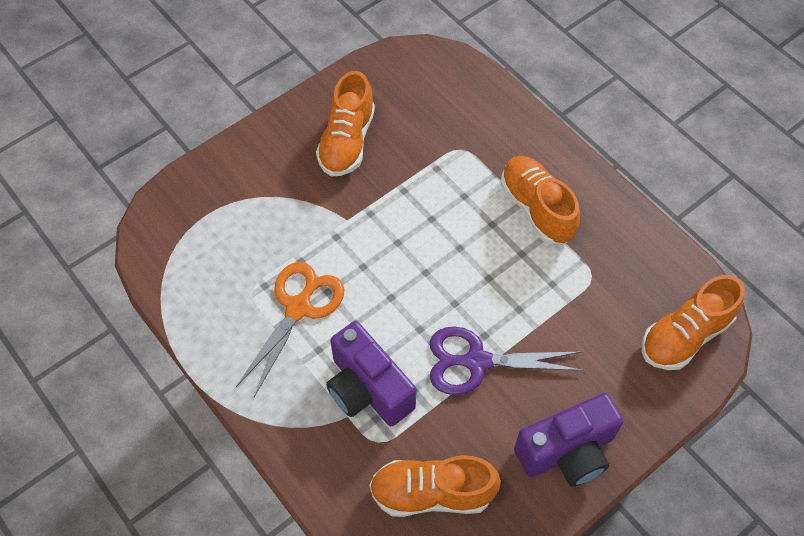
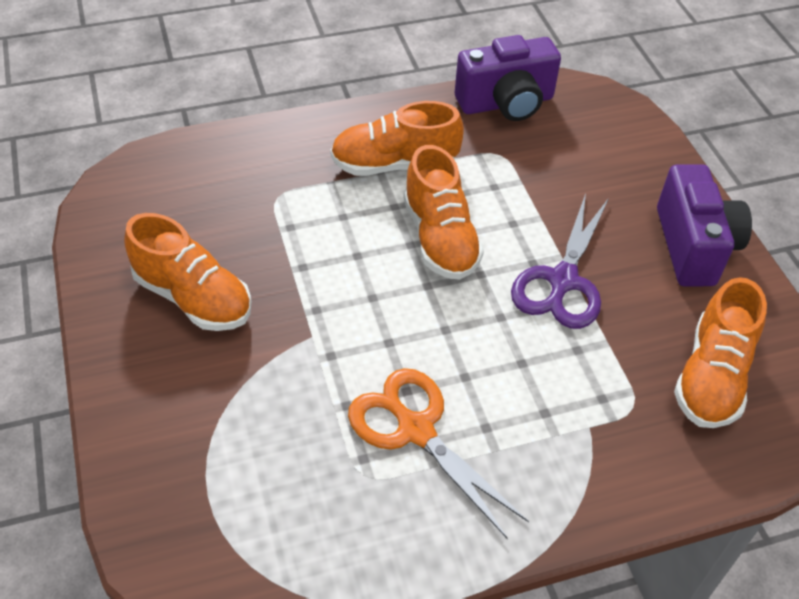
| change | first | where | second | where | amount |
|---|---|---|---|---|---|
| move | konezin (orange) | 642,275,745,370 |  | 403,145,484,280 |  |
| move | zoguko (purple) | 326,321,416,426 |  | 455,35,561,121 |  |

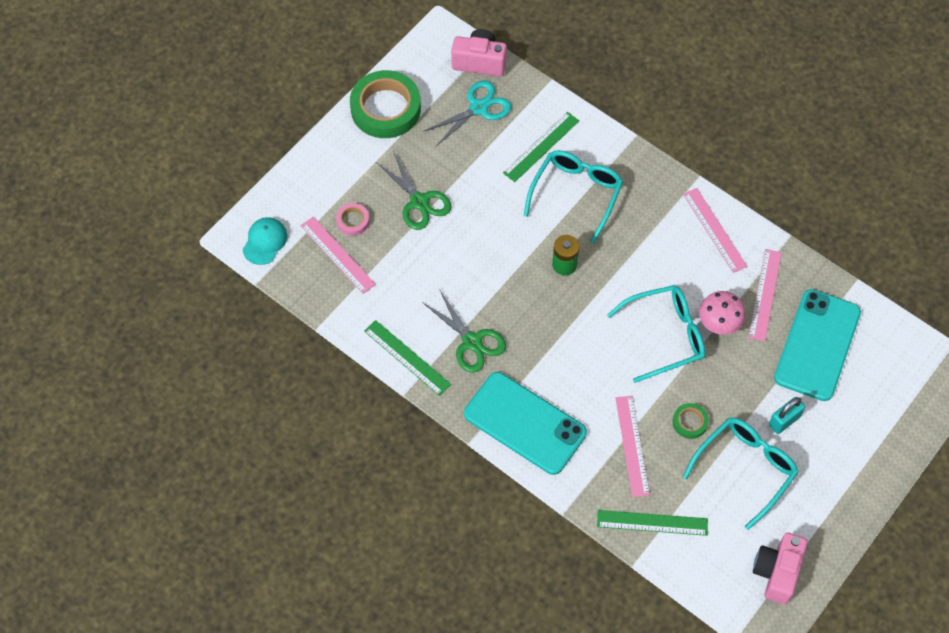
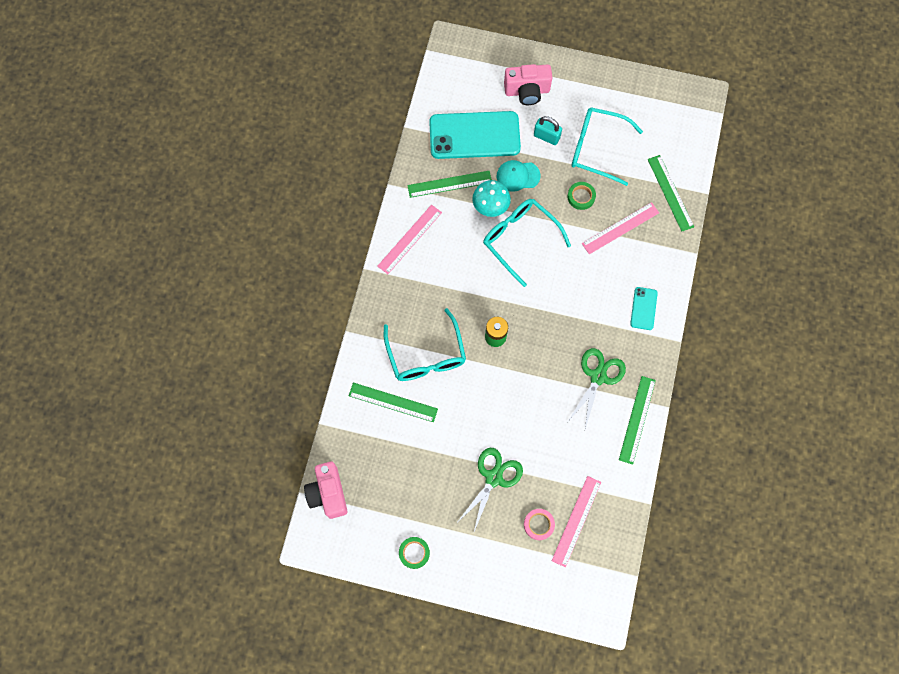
| change | first | where | second | where | amount |
|---|---|---|---|---|---|
| rotate | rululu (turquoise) | 524,150,623,243 |  | 384,308,466,381 | 105 degrees counterclockwise |
| resize | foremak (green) | 350,70,421,138 |  | 399,537,430,569 | x0.45 |
| recolor | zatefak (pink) | 749,249,782,341 | zatefak (green) | 407,171,492,198 |  |
| recolor | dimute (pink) | 699,291,746,335 | dimute (turquoise) | 472,180,511,217 |  |
| move | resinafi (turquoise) | 242,217,288,265 |  | 497,160,541,192 |  |
| move | zoguko (pink) | 753,533,808,605 |  | 504,64,552,105 |  |
| resize | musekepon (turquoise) | 464,372,587,475 |  | 630,287,658,330 | x0.45 |
| delete | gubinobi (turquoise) | 423,81,511,146 |  |  |  |

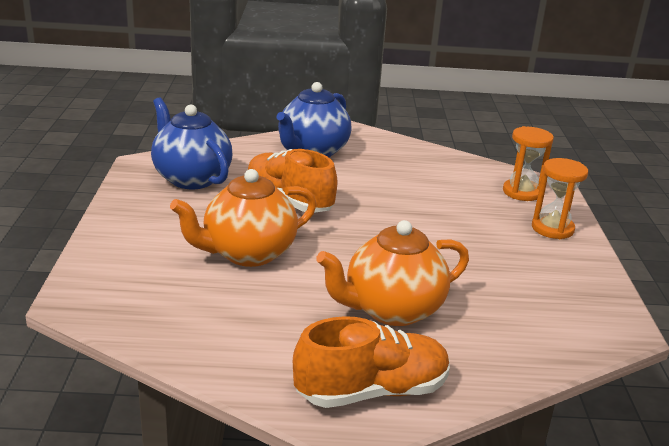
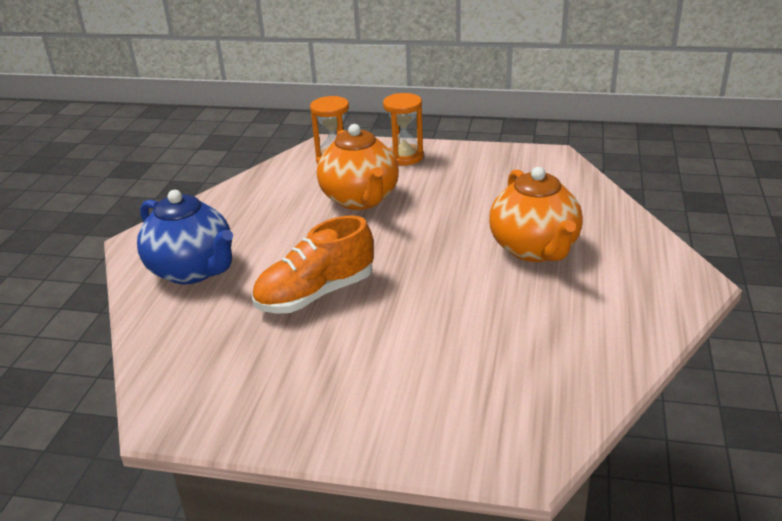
| change | first | where | second | where | amount |
|---|---|---|---|---|---|
| move | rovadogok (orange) | 170,169,317,267 |  | 317,124,399,210 |  |
| delete | rovadogok (blue) | 151,97,232,189 |  |  |  |
| delete | konezin (orange) | 293,316,450,408 |  |  |  |

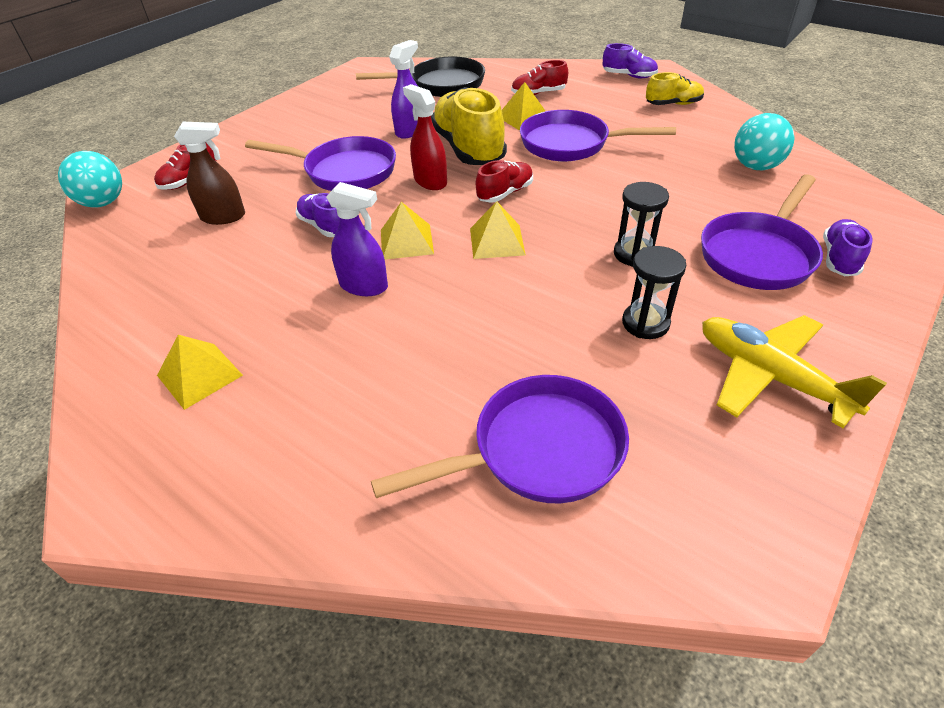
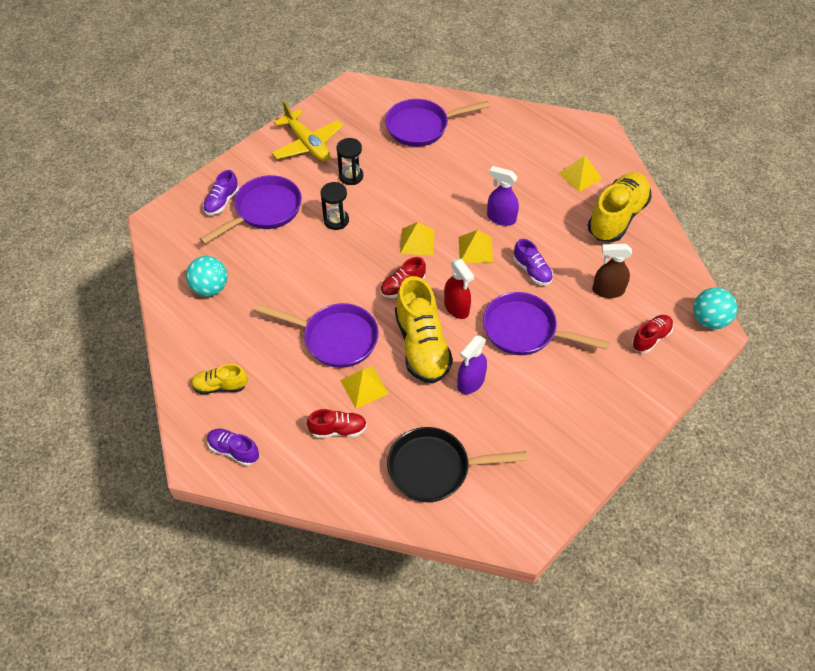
| change | first | where | second | where | amount |
|---|---|---|---|---|---|
| insert |  |  | konezin (yellow) | 587,172,652,242 |  |

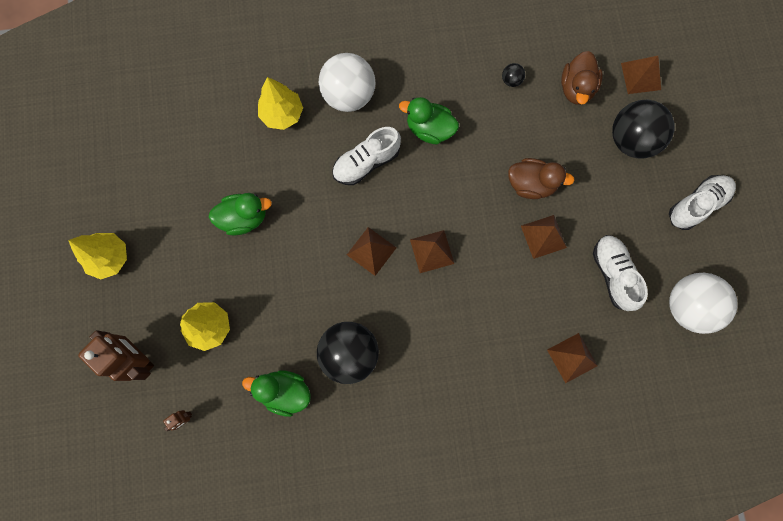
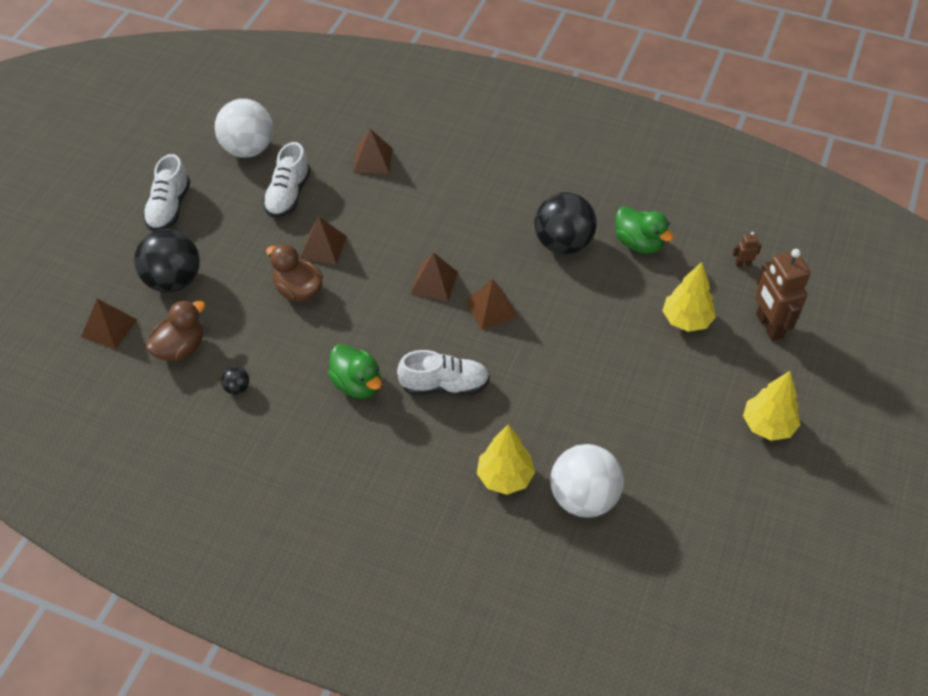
| change | first | where | second | where | amount |
|---|---|---|---|---|---|
| rotate | konezin (white) | 669,175,736,230 |  | 143,154,190,231 | 75 degrees counterclockwise |
| move | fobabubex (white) | 319,53,376,112 |  | 550,444,624,518 |  |
| delete | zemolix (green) | 209,193,272,236 |  |  |  |

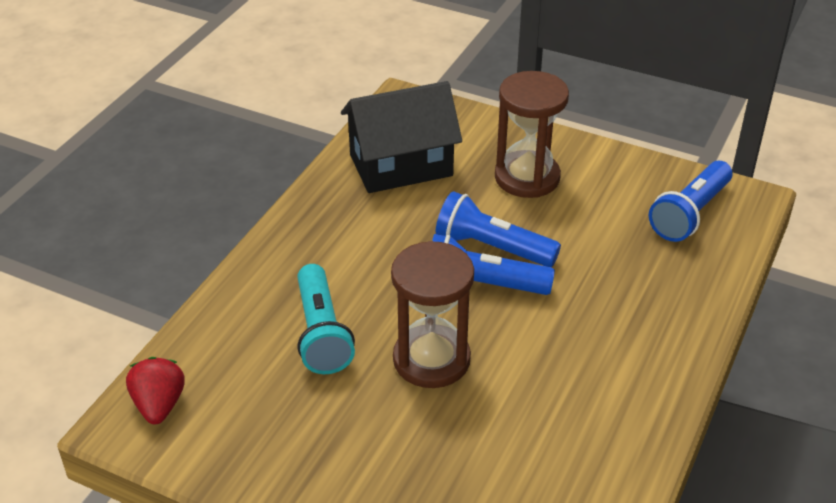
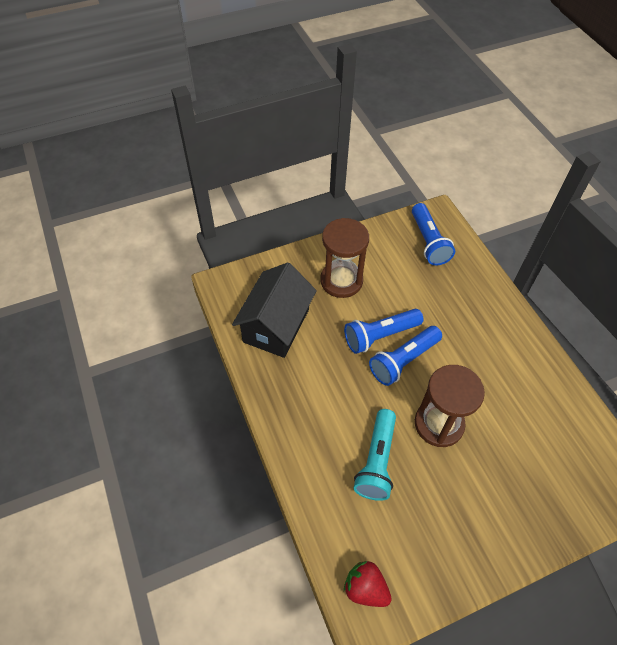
| change | first | where | second | where | amount |
|---|---|---|---|---|---|
| rotate | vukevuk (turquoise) | 297,264,355,374 |  | 354,409,396,501 | 75 degrees clockwise |

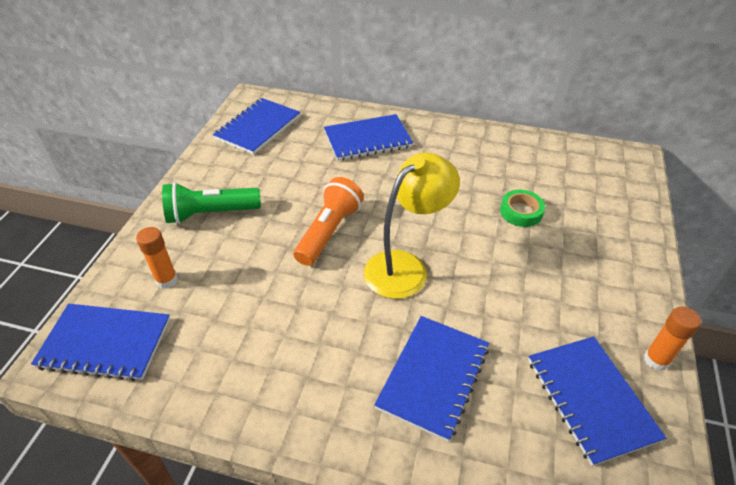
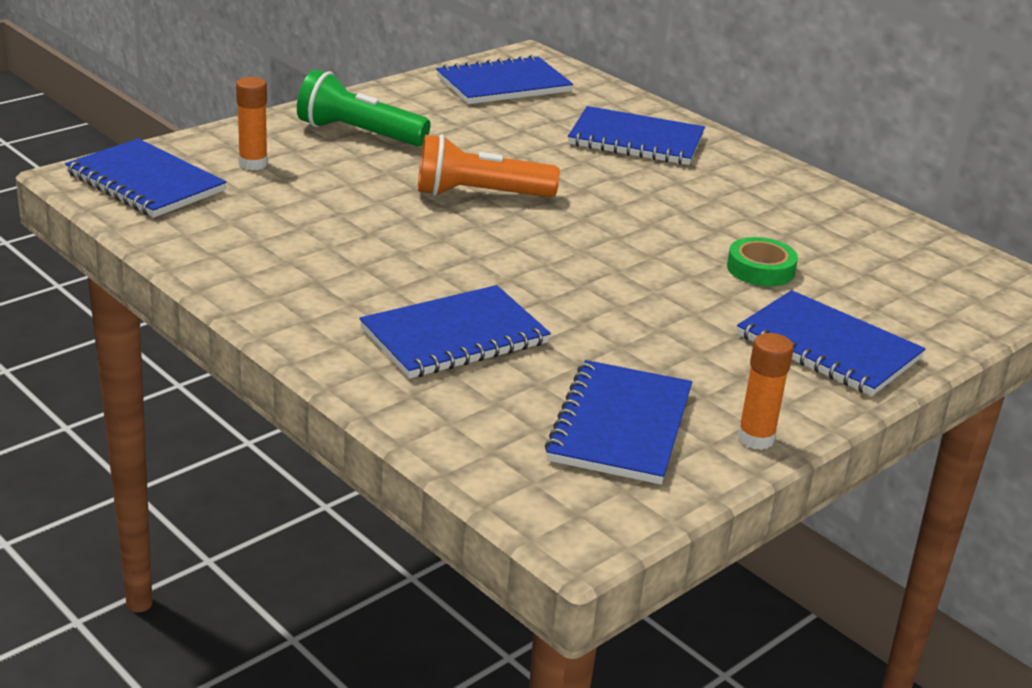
| change | first | where | second | where | amount |
|---|---|---|---|---|---|
| rotate | vukevuk (orange) | 294,177,364,266 |  | 418,134,560,197 | 150 degrees counterclockwise |
| insert |  |  | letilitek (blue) | 737,290,925,396 |  |
| delete | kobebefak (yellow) | 364,153,460,299 |  |  |  |

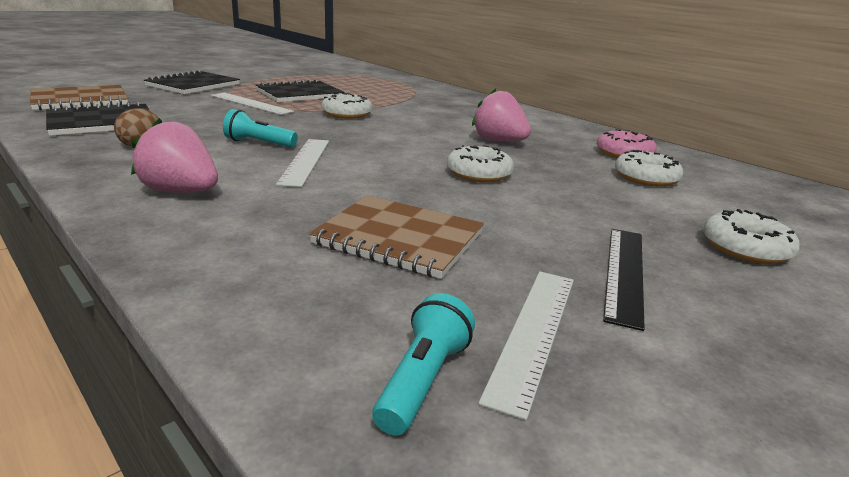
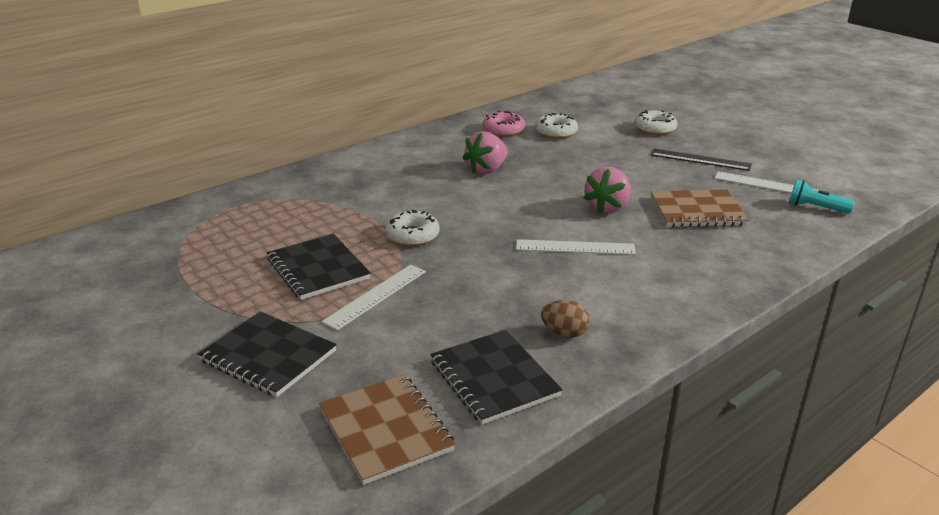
| change | first | where | second | where | amount |
|---|---|---|---|---|---|
| move | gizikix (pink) | 131,118,218,193 |  | 584,167,631,214 |  |
| rotate | letilitek (brown) | 309,195,484,279 |  | 651,189,749,227 | 60 degrees clockwise |
| delete | vukevuk (turquoise) | 223,109,298,148 |  |  |  |
| delete | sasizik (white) | 447,145,514,182 |  |  |  |

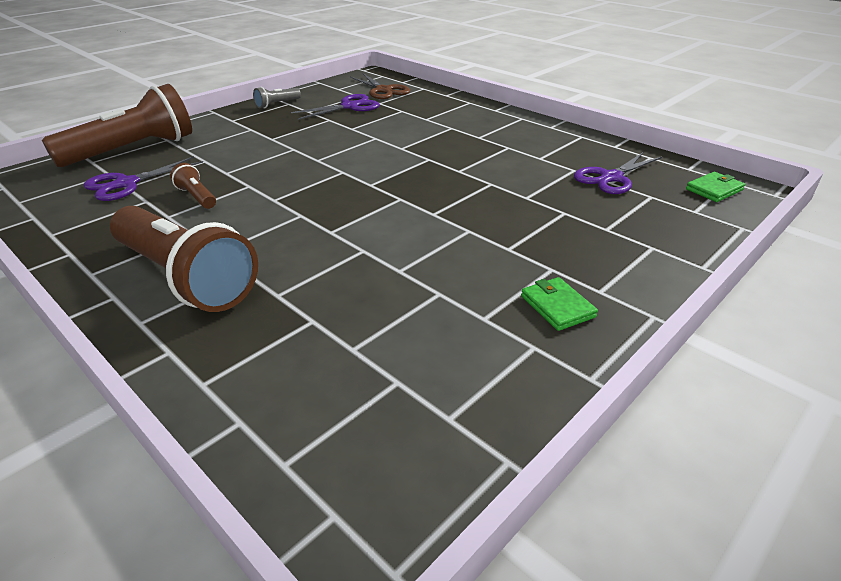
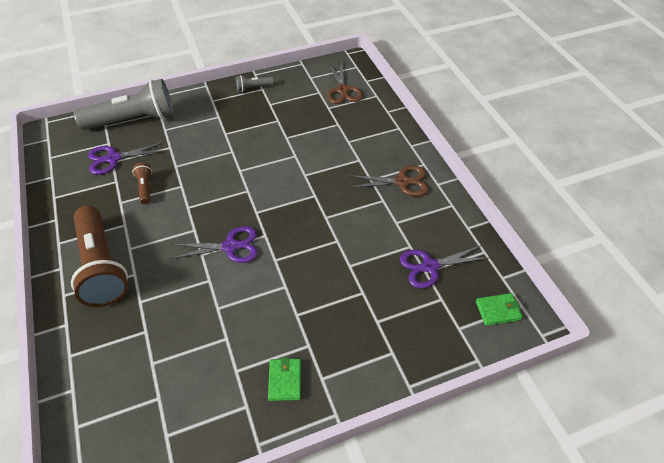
| change | first | where | second | where | amount |
|---|---|---|---|---|---|
| recolor | vukevuk (brown) | 42,84,192,167 | vukevuk (grey) | 74,79,174,130 |  |
| move | gubinobi (purple) | 291,94,380,120 |  | 170,226,258,263 |  |
| insert |  |  | gubinobi (brown) | 348,166,429,196 |  |

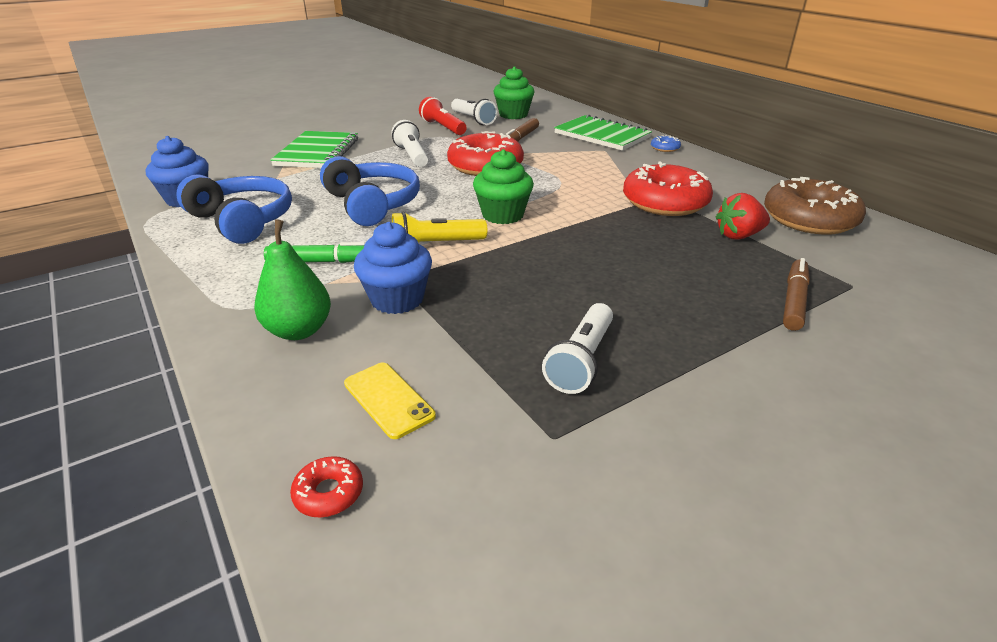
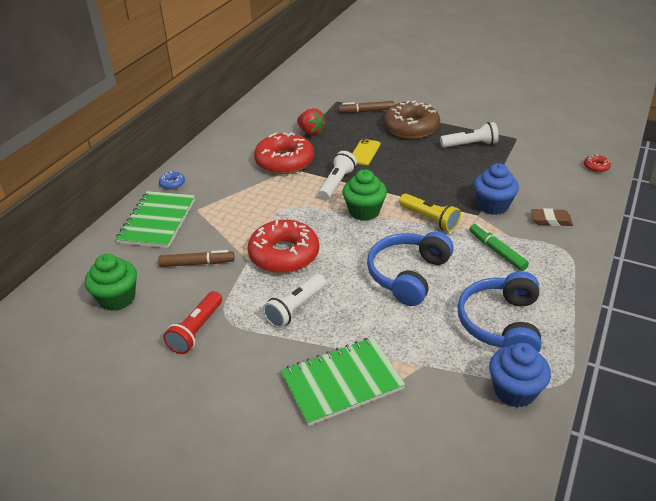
| change | first | where | second | where | amount |
|---|---|---|---|---|---|
| move | vukevuk (white) | 451,99,497,125 |  | 318,151,357,200 |  |
| move | musekepon (yellow) | 344,363,436,439 |  | 352,139,380,165 |  |
| move | sasizik (brown) | 764,177,866,235 |  | 384,101,440,139 |  |
| replace | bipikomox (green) | 254,219,331,340 | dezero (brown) | 531,208,573,226 |  |

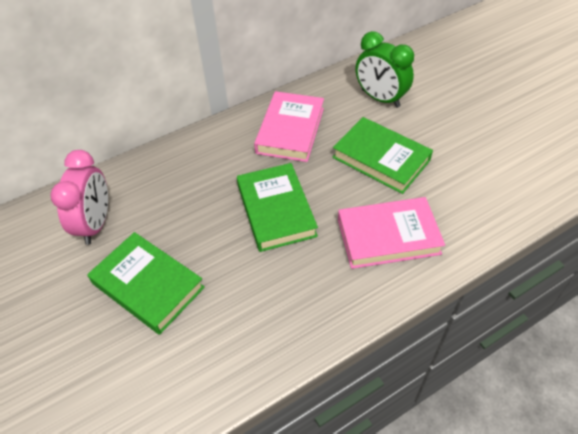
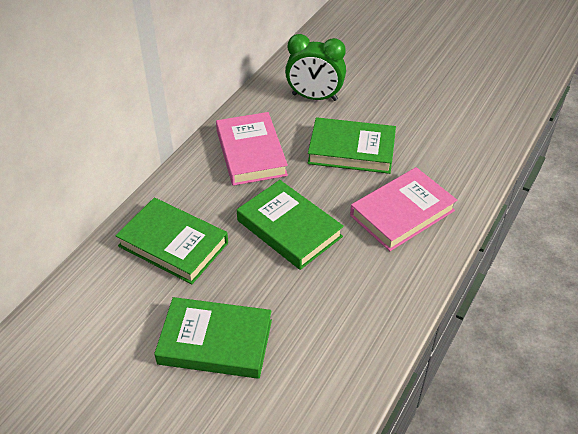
| change | first | where | second | where | amount |
|---|---|---|---|---|---|
| insert |  |  | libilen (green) | 115,198,228,284 |  |
| delete | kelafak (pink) | 50,150,108,245 |  |  |  |

